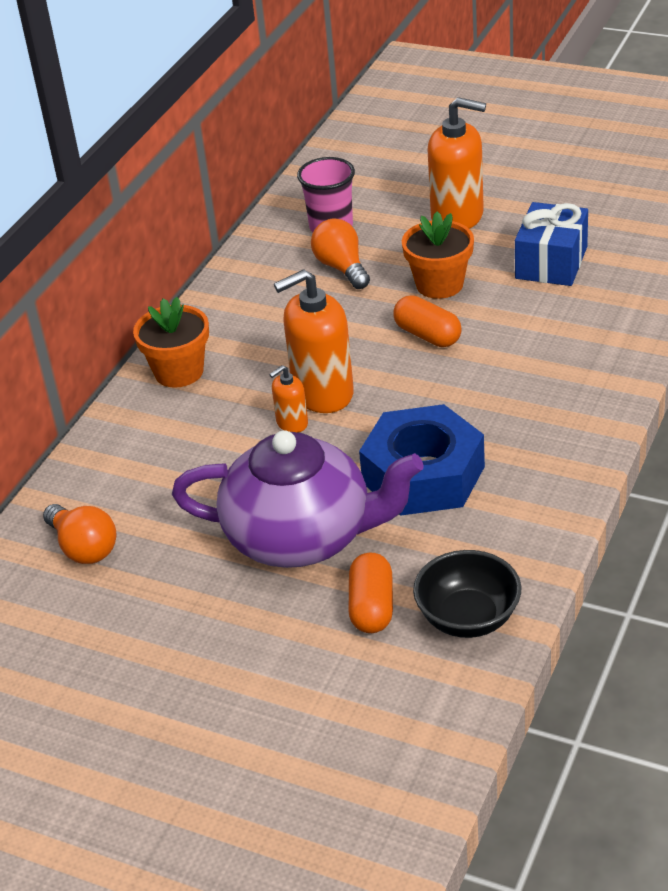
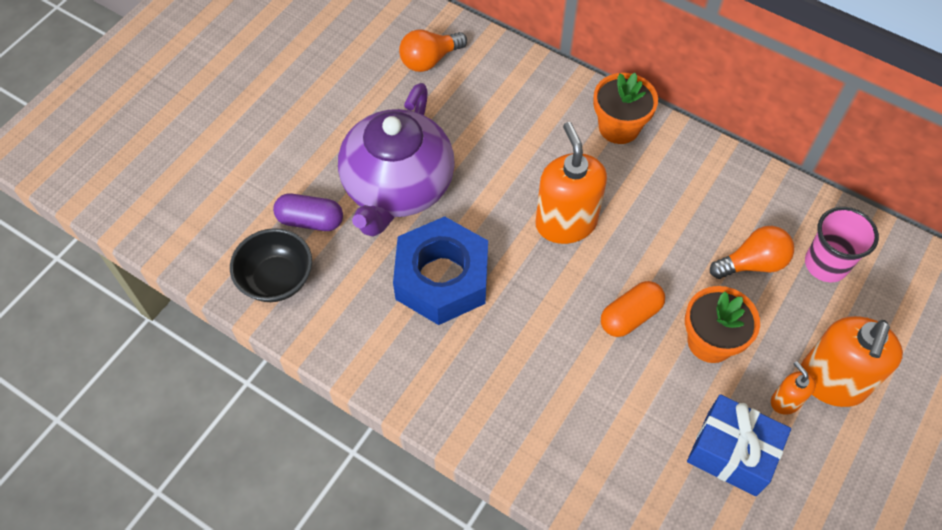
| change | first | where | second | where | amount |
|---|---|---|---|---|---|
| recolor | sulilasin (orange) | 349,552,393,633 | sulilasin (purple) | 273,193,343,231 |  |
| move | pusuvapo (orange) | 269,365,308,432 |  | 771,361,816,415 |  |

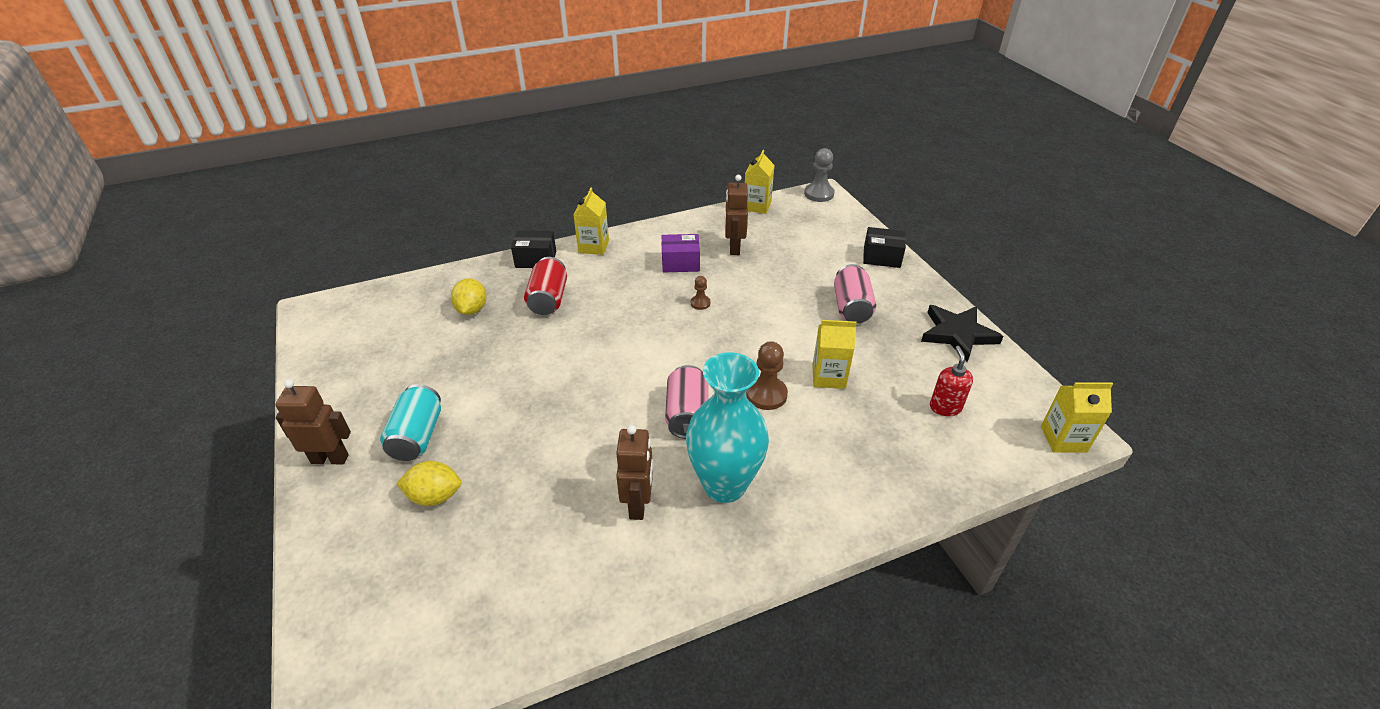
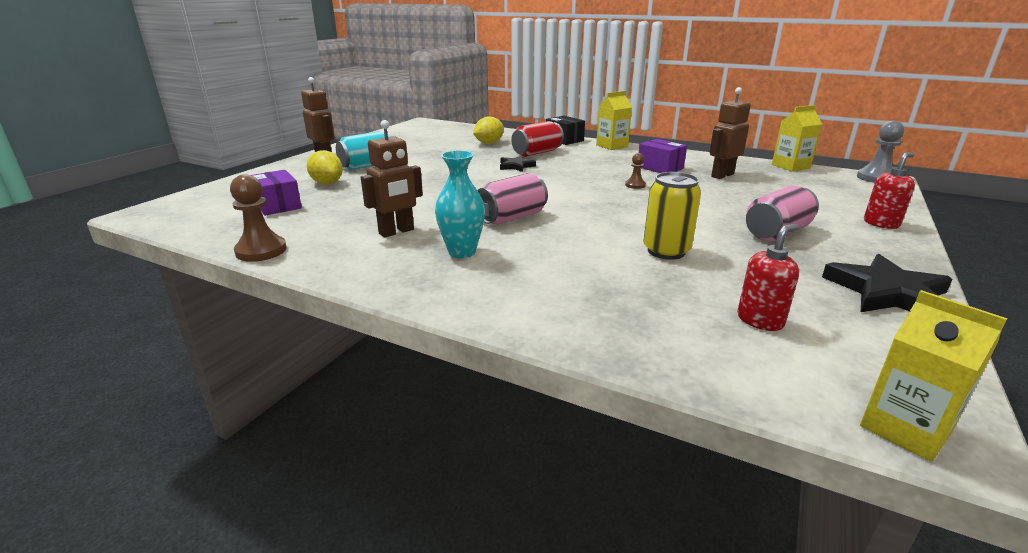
| change | first | where | second | where | amount |
|---|---|---|---|---|---|
| move | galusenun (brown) | 746,341,788,410 |  | 230,174,287,262 |  |
| insert |  |  | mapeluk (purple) | 251,170,302,216 |  |
| resize | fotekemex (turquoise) | 686,352,769,503 |  | 435,150,485,258 | x0.60 |
| insert |  |  | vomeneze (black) | 500,155,536,172 |  |
| replace | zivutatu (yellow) | 812,320,856,389 | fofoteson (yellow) | 643,172,701,260 |  |
| replace | mapeluk (black) | 863,227,906,268 | pusuvapo (red) | 864,152,915,229 |  |

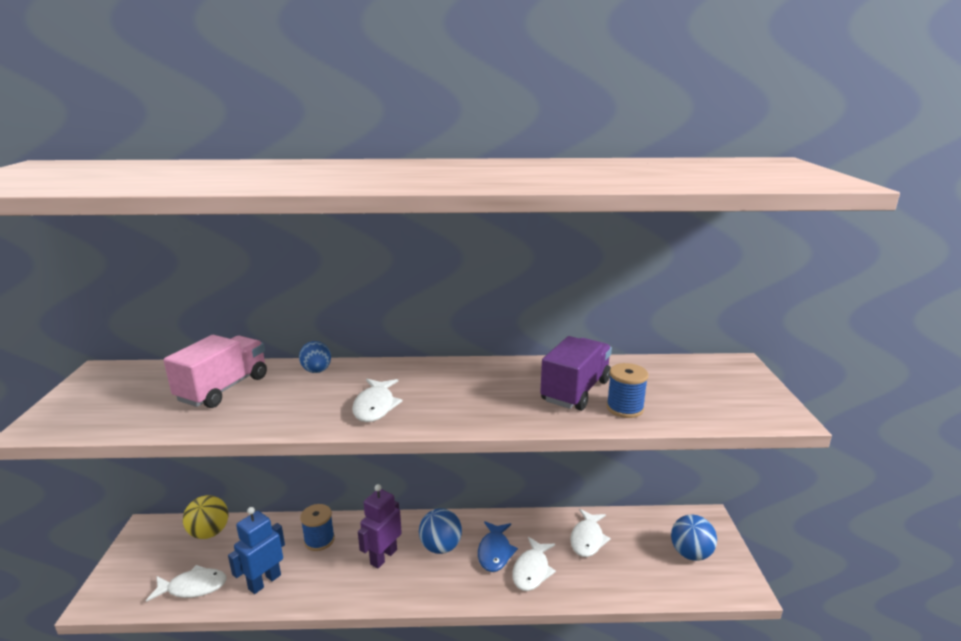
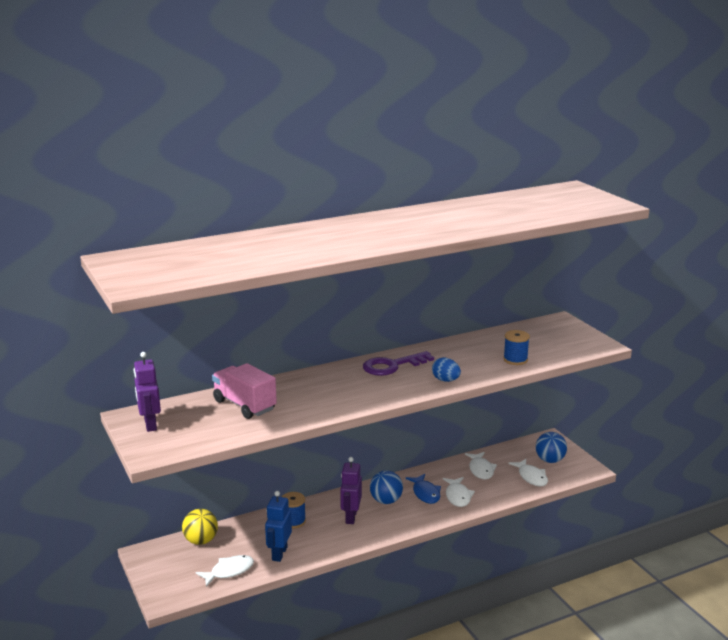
| change | first | where | second | where | amount |
|---|---|---|---|---|---|
| insert |  |  | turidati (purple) | 134,352,161,432 |  |
| rotate | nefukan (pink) | 163,335,267,408 |  | 212,363,277,419 | 45 degrees counterclockwise |
| insert |  |  | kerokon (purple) | 363,351,434,376 |  |
| move | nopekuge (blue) | 299,341,331,373 |  | 432,358,461,382 |  |
| move | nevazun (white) | 352,379,403,422 |  | 509,459,548,486 |  |
| delete | nefukan (purple) | 540,336,612,411 |  |  |  |

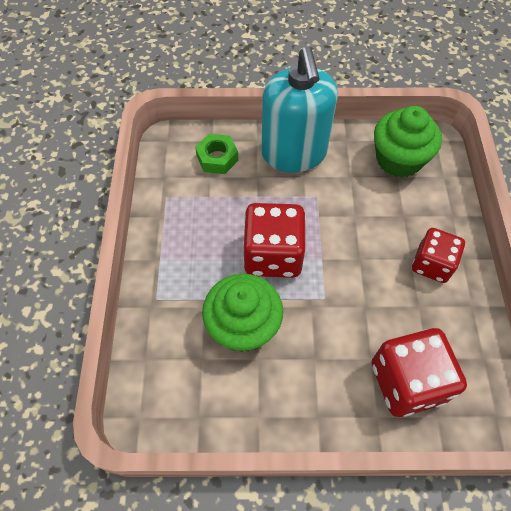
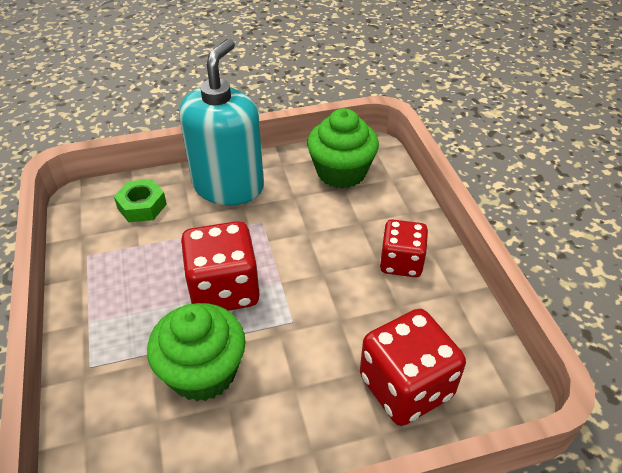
| change | first | where | second | where | amount |
|---|---|---|---|---|---|
| rotate | pusuvapo (turquoise) | 262,47,338,173 |  | 179,39,264,205 | 135 degrees counterclockwise |

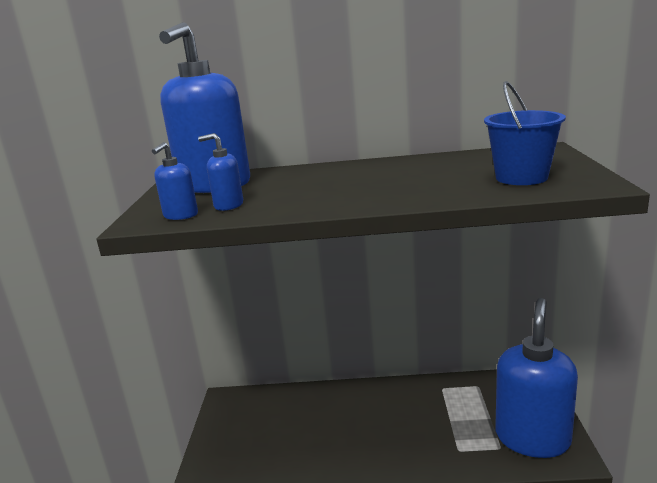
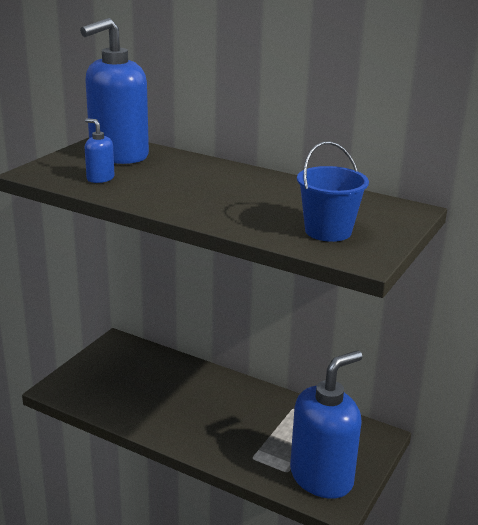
| change | first | where | second | where | amount |
|---|---|---|---|---|---|
| delete | pusuvapo (blue) | 152,142,198,220 |  |  |  |

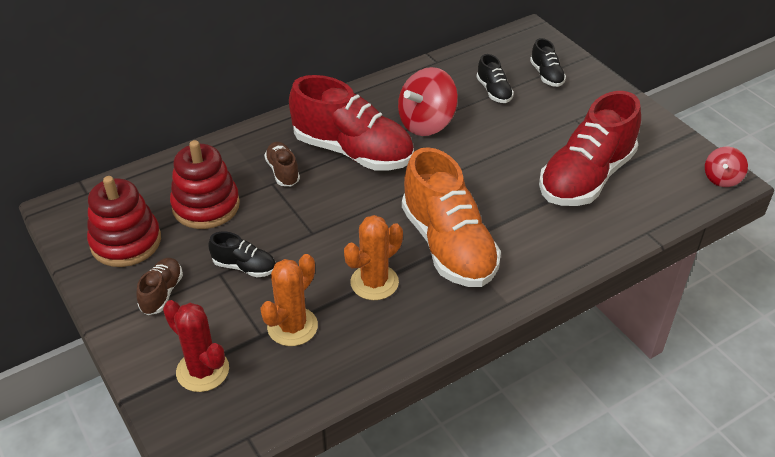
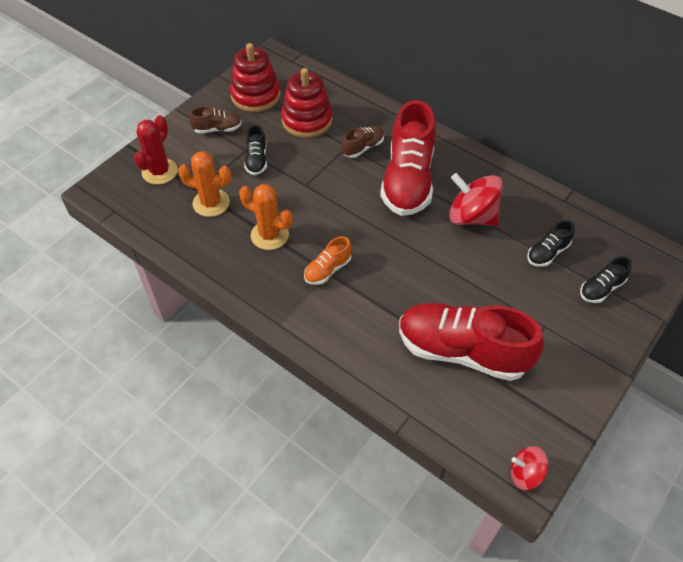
| change | first | where | second | where | amount |
|---|---|---|---|---|---|
| resize | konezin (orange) | 402,147,501,287 |  | 304,236,352,285 | x0.46 |

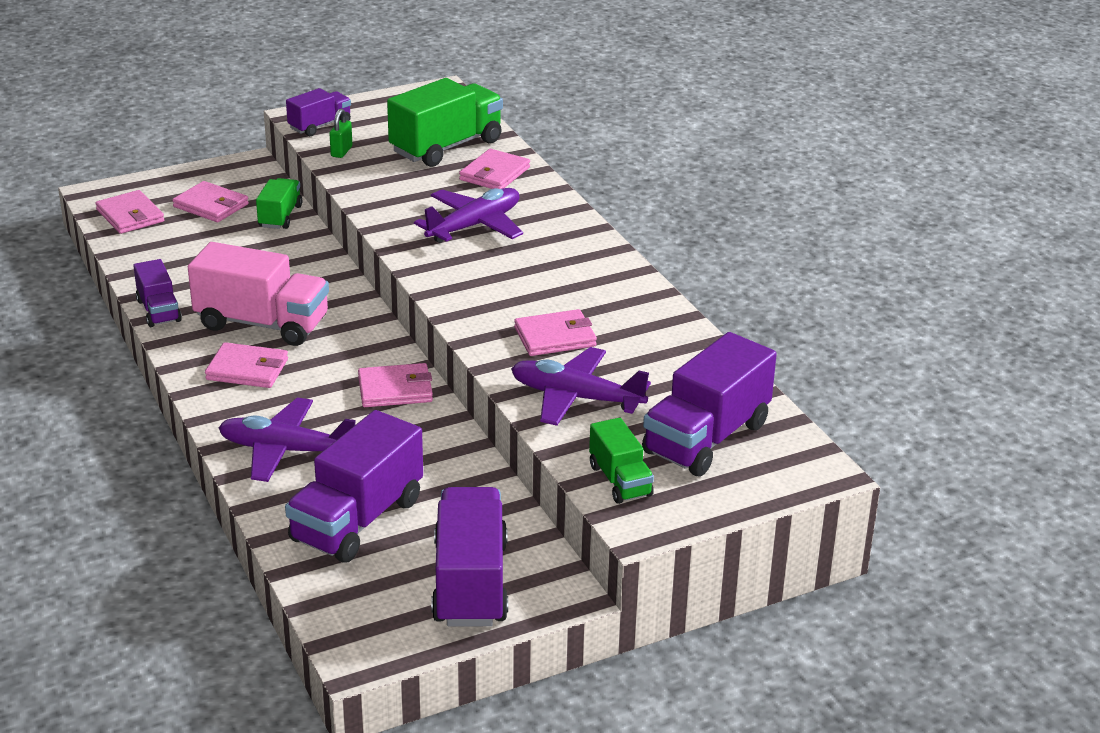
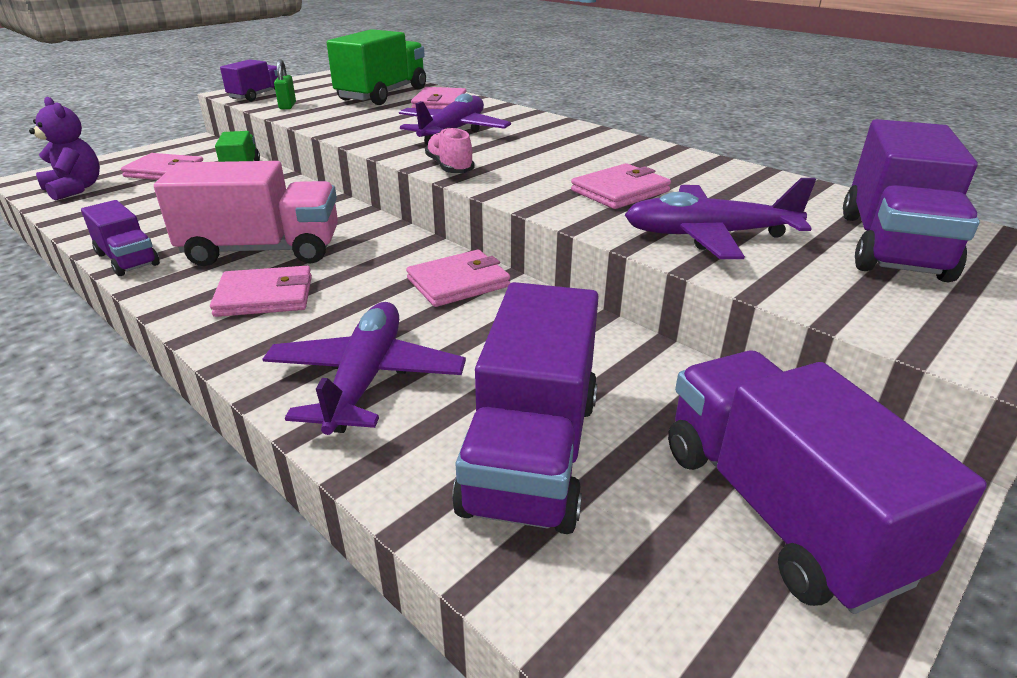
| change | first | where | second | where | amount |
|---|---|---|---|---|---|
| replace | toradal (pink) | 95,190,164,234 | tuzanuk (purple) | 29,97,100,200 |  |
| rotate | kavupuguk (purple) | 218,398,356,482 |  | 263,302,466,435 | 105 degrees clockwise |
| insert |  |  | konezin (pink) | 425,127,475,173 |  |
| delete | nefukan (green) | 589,418,654,504 |  |  |  |

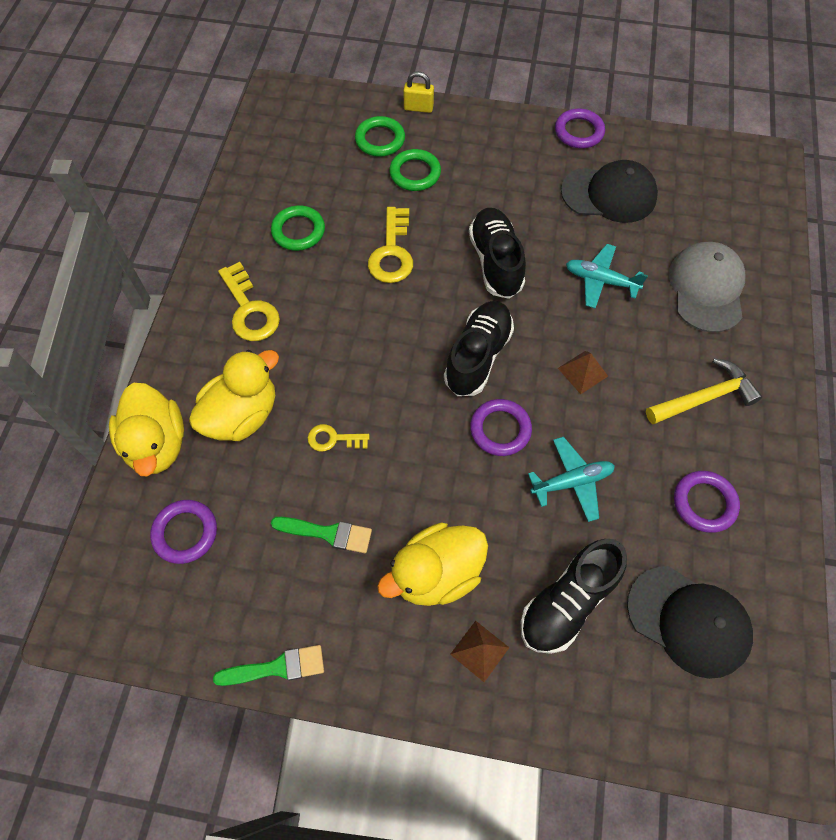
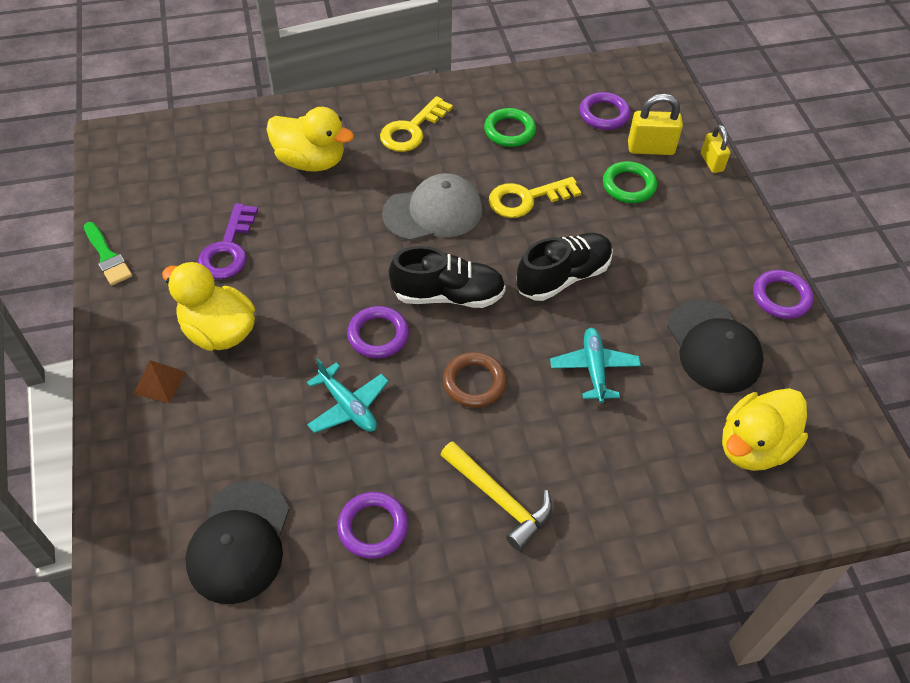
| change | first | where | second | where | amount |
|---|---|---|---|---|---|
| replace | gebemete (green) | 271,517,372,553 | kerokon (purple) | 198,203,258,279 |  |
| move | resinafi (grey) | 669,242,745,333 |  | 382,173,482,241 |  |
| replace | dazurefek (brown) | 558,351,608,394 | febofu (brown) | 443,352,507,408 |  |
| move | febofu (purple) | 150,500,217,564 |  | 580,92,631,130 |  |
| replace | febofu (green) | 355,116,405,157 | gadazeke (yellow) | 628,94,683,155 |  |
| move | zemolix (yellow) | 109,383,184,476 |  | 722,388,808,471 |  |
| delete | kerokon (yellow) | 308,424,369,451 |  |  |  |
| delete | konezin (black) | 521,539,627,654 |  |  |  |

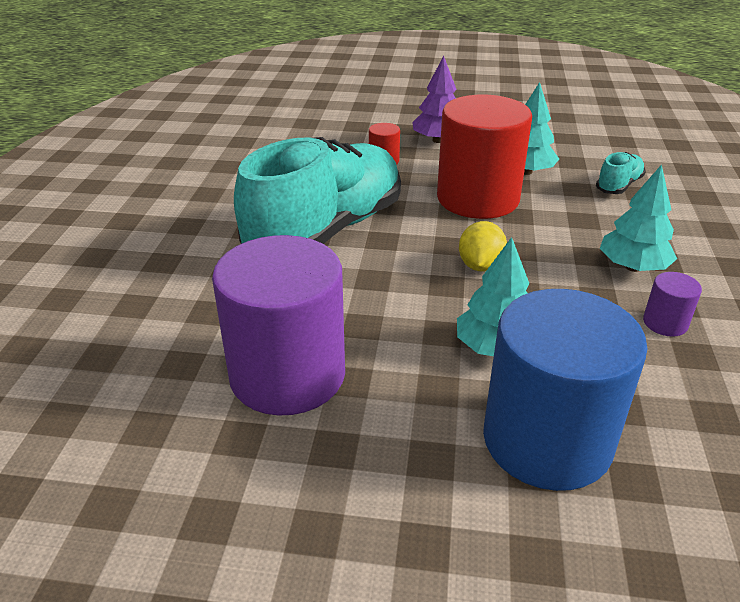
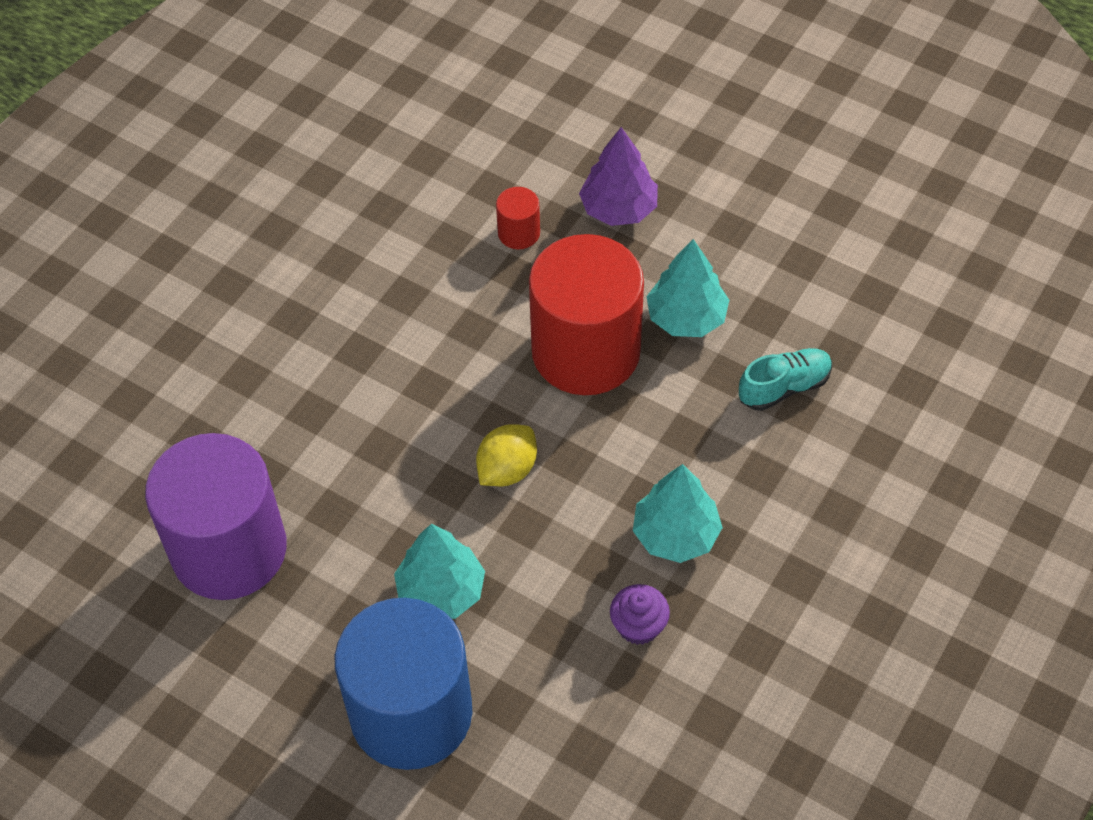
| change | first | where | second | where | amount |
|---|---|---|---|---|---|
| replace | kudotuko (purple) | 643,272,702,337 | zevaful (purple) | 610,584,670,645 |  |
| delete | konezin (turquoise) | 234,137,401,244 |  |  |  |

